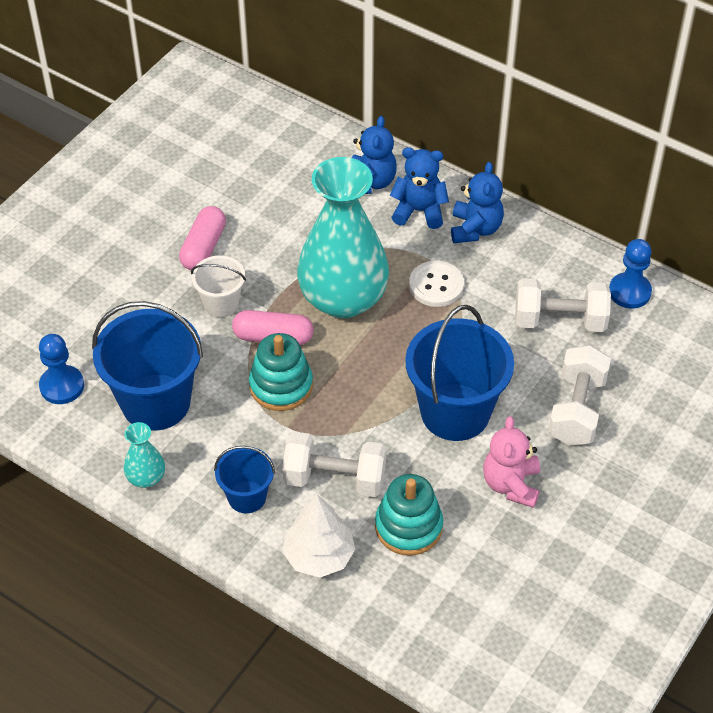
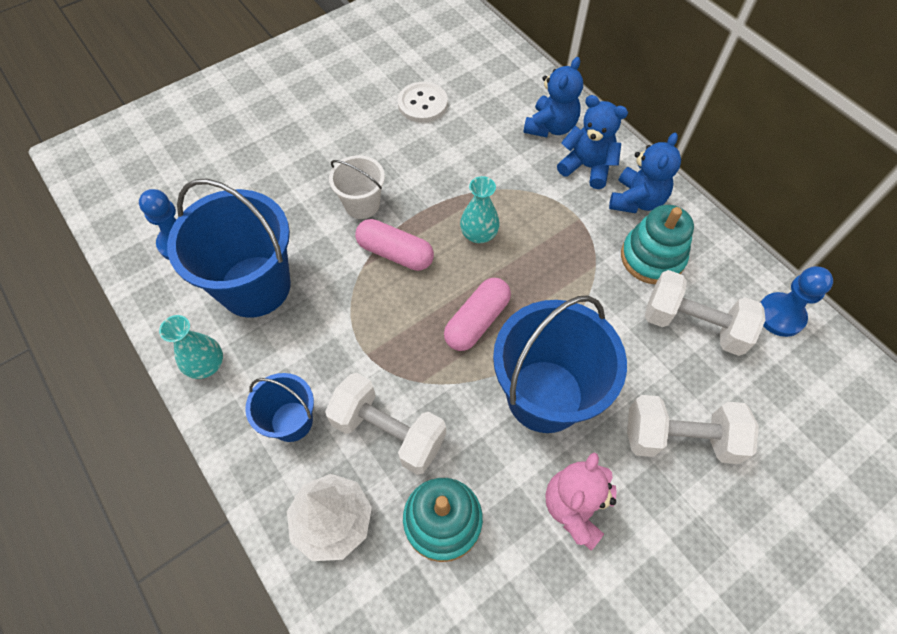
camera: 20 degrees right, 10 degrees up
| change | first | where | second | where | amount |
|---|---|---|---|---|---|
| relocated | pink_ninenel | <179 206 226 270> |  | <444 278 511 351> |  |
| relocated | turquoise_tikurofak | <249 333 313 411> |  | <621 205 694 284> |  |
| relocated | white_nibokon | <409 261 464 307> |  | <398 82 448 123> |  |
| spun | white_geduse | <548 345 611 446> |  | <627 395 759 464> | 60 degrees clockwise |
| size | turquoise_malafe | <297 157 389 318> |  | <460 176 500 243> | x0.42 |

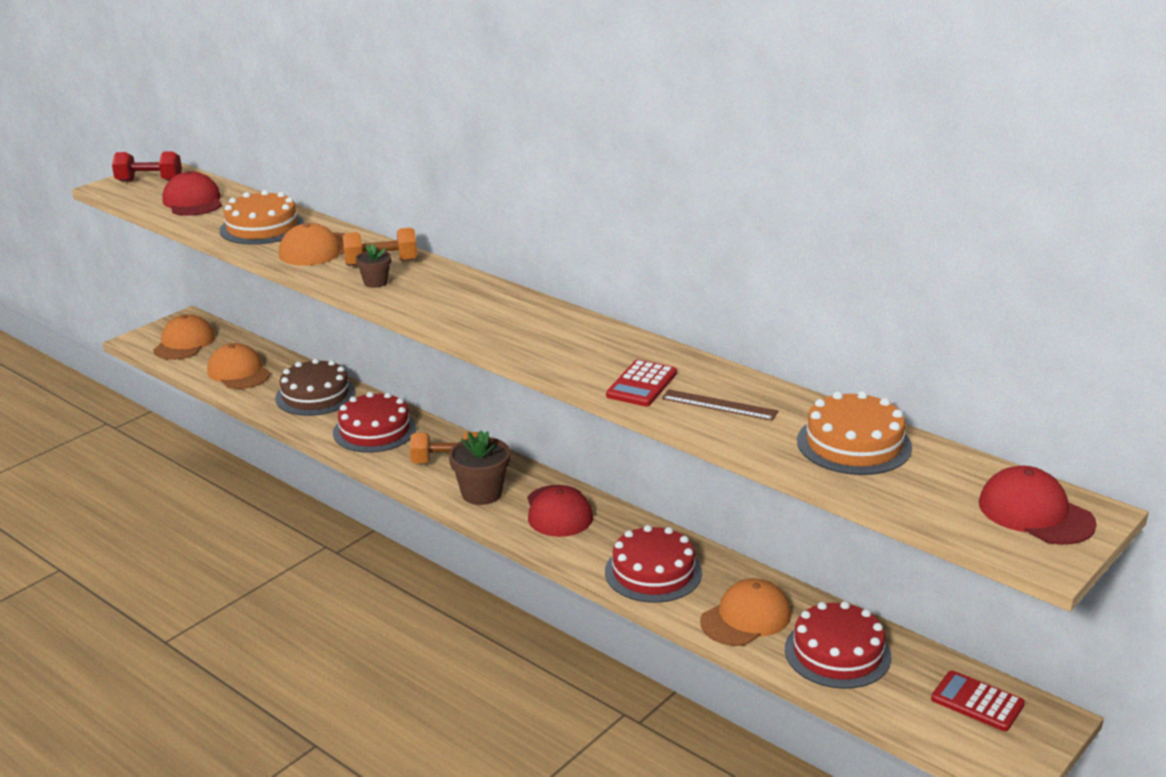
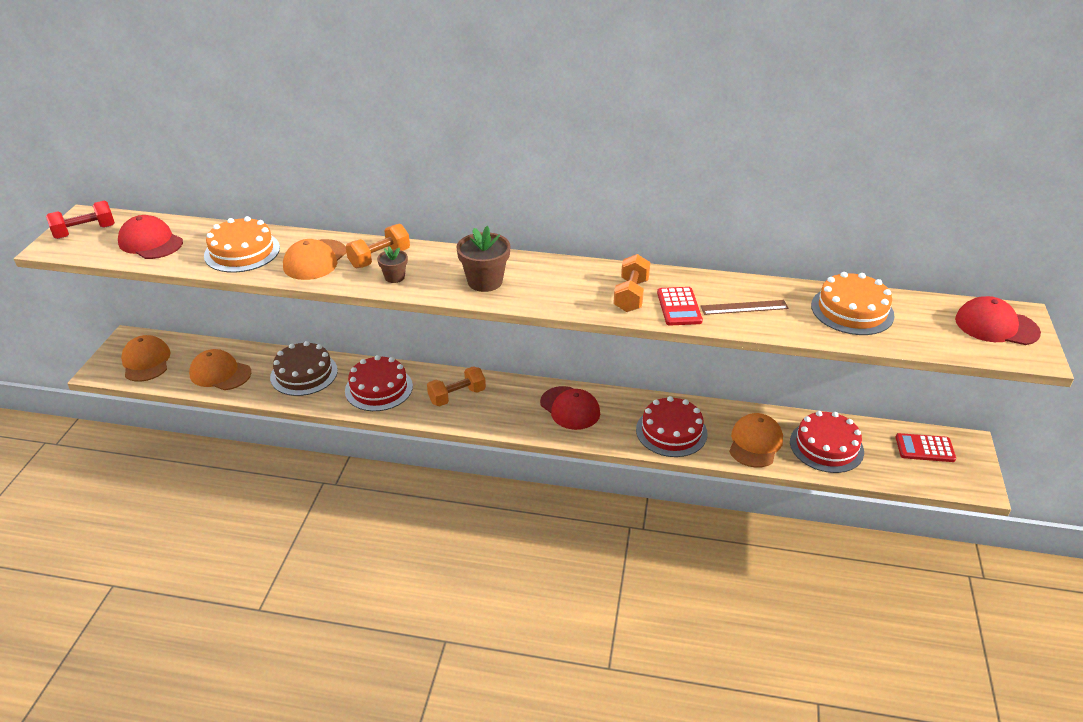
camera: 30 degrees left, 10 degrees up
| change | first | where | second | where | amount |
|---|---|---|---|---|---|
| appeared |  |  | orange_geduse | <613 254 650 312> |  |
| relocated | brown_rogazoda | <449 431 510 505> |  | <456 226 511 292> |  |

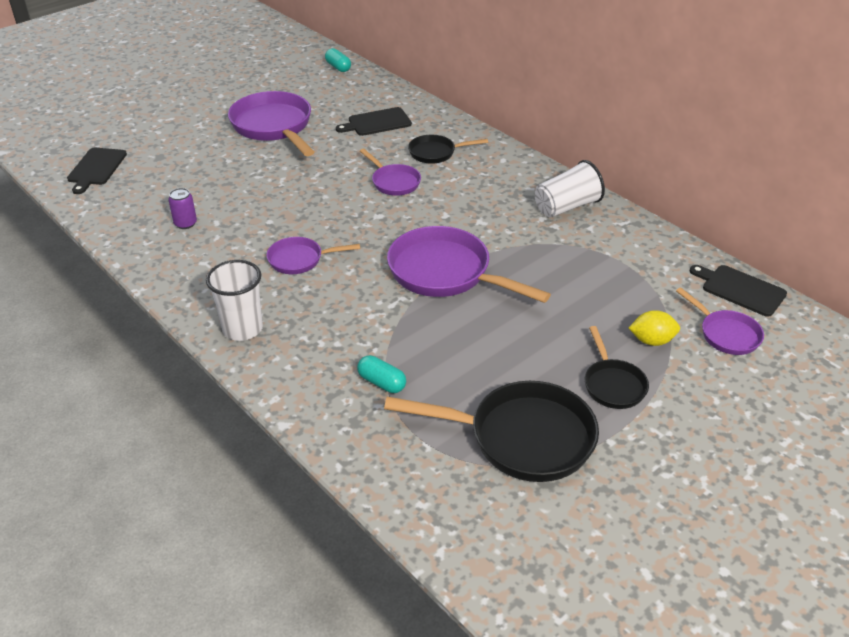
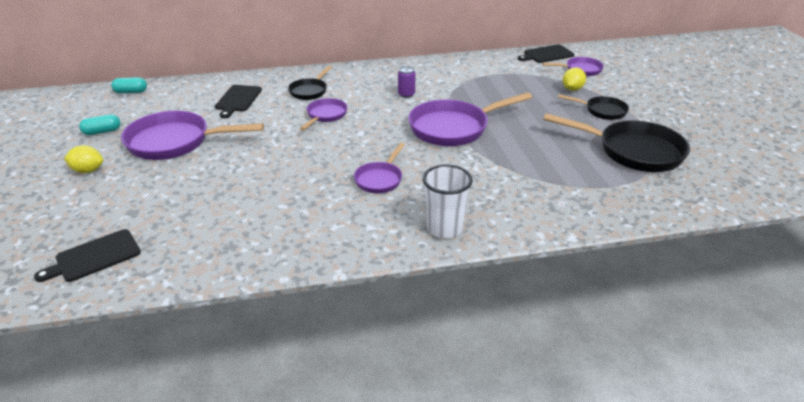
camera: 60 degrees left, 5 degrees down
| change | first | where | second | where | amount |
|---|---|---|---|---|---|
| missing | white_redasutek | <535 160 605 218> |  |  |  |
| appeared |  |  | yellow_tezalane | <64 145 103 173> |  |
| relocated | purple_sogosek | <168 188 197 229> |  | <398 66 415 98> |  |
| relocated | turquoise_ninenel | <357 355 406 393> |  | <79 114 121 135> |  |
| spun | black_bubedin | <67 148 127 194> |  | <34 229 141 282> | 105 degrees clockwise |
| spun | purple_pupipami | <360 148 421 196> |  | <300 98 348 130> | 60 degrees counterclockwise |
| spun | black_pupipami | <384 381 599 482> |  | <543 113 690 172> | 75 degrees clockwise |

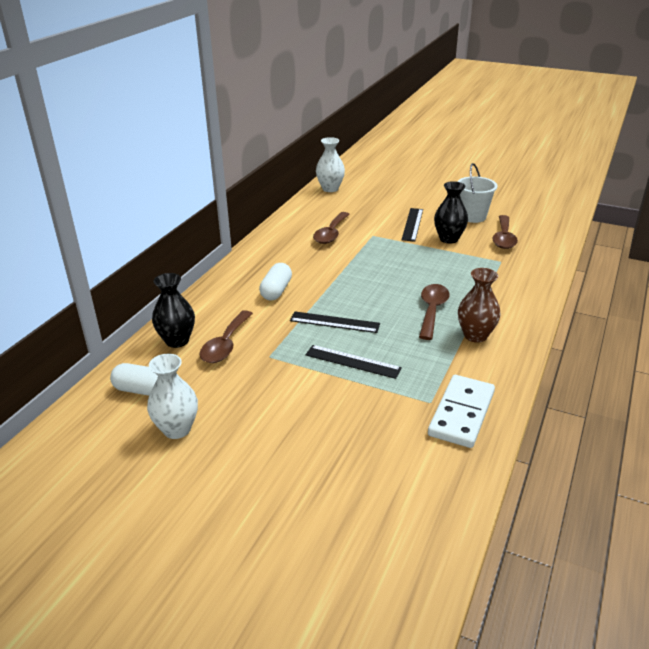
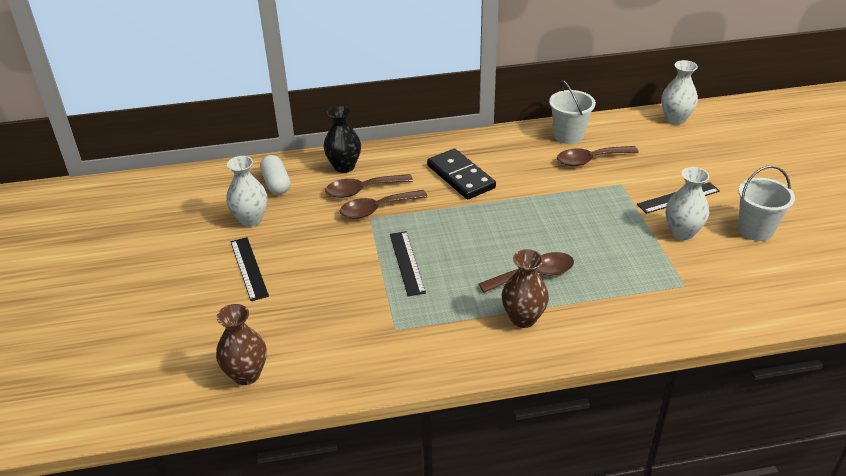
camera: 55 degrees right, 5 degrees up
| change | first | where | second | where | amount |
|---|---|---|---|---|---|
| missing | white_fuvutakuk | <428 375 495 448> |  |  |  |
| appeared |  |  | brown_malafe | <216 304 267 385> |  |
| appeared |  |  | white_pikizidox | <549 80 596 144> |  |
| relocated | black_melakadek | <290 311 380 333> |  | <231 237 269 301> |  |
| relocated | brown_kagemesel | <492 215 518 249> |  | <340 190 428 219> |  |
| exchanged | white_ninenel | <259 263 292 300> | black_fuvutakuk | <427 149 496 200> |  |
| colour | black_malafe | <434 181 468 244> | white_malafe | <666 167 710 240> |  |

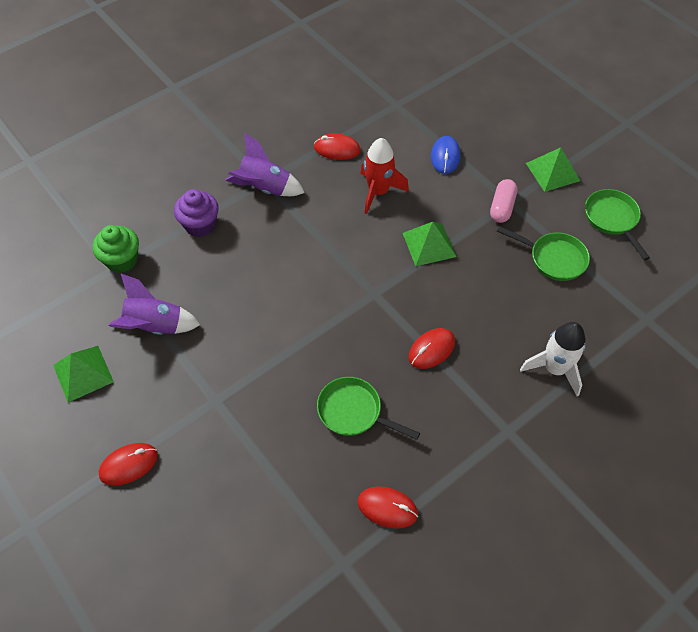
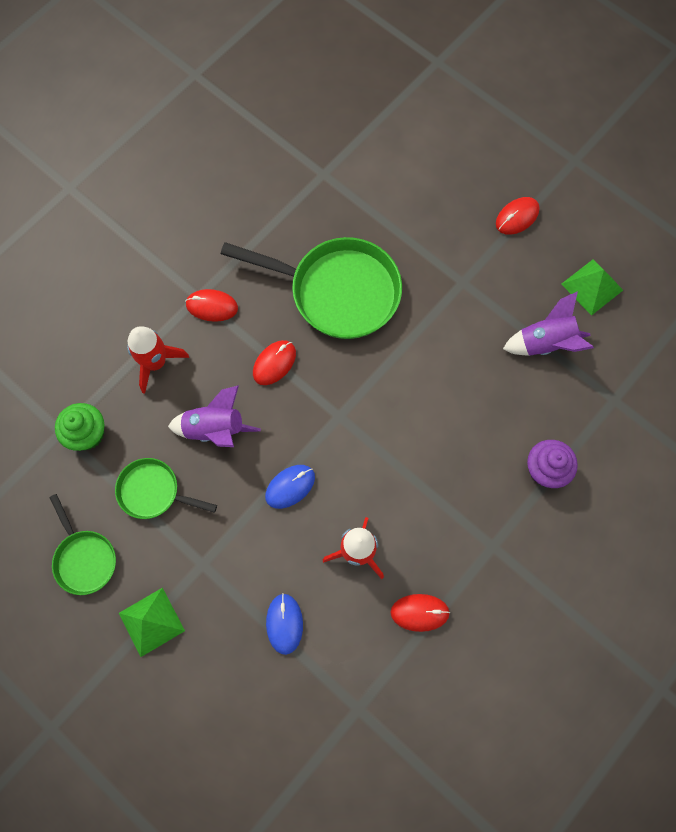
camera: 170 degrees right, 15 degrees up
| change | first | where | second | where | amount |
|---|---|---|---|---|---|
| missing | pink_ninenel | <490 179 518 223> |  |  |  |
| relocated | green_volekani | <92 225 139 273> |  | <55 403 104 451> |  |
| relocated | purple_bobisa | <225 133 304 196> |  | <168 385 261 447> |  |
| relocated | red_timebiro | <357 486 418 529> |  | <185 289 238 322> |  |
| exchanged | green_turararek | <403 222 456 266> | blue_timebiro | <265 465 315 509> |  |
| colour | white_bobisa | <520 322 586 396> | red_bobisa | <127 326 189 394> |  |
| size | green_pupipami | <317 377 420 440> |  | <221 237 402 339> | x1.88 |

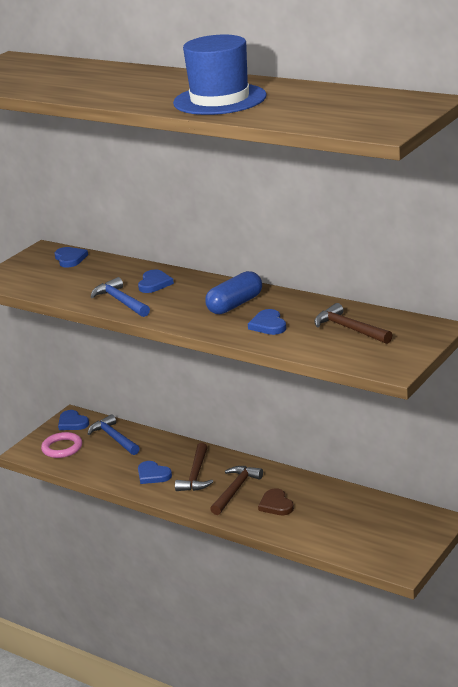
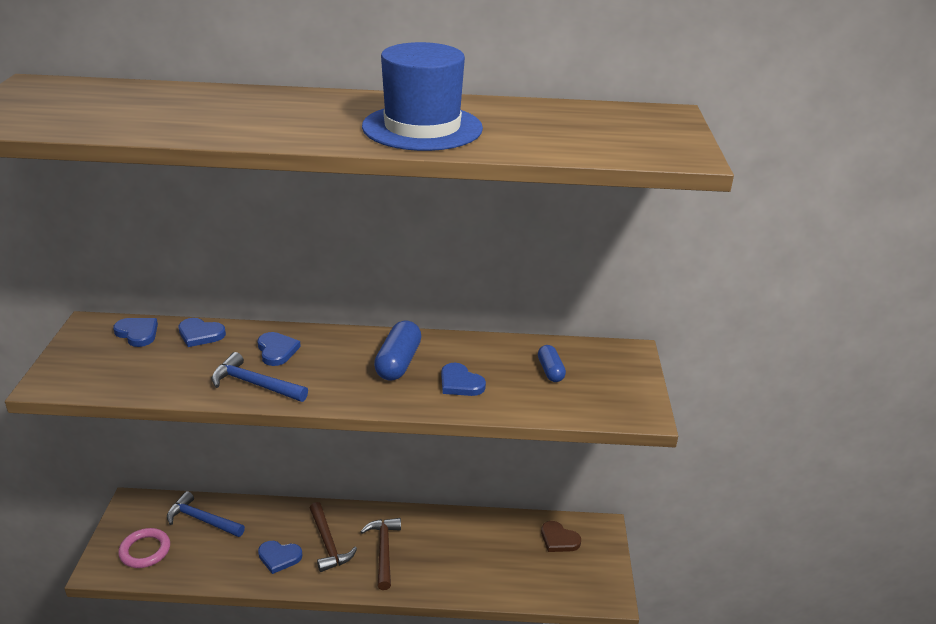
camera: 35 degrees left, 5 degrees up
| change | first | where | second | where | amount |
|---|---|---|---|---|---|
| relocated | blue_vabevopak | <58 410 89 430> |  | <178 318 226 347> |  |
| relocated | brown_vabevopak | <258 488 294 515> |  | <541 521 581 552> |  |
| exchanged | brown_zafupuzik | <314 303 392 344> | blue_ninenel | <538 345 566 382> |  |

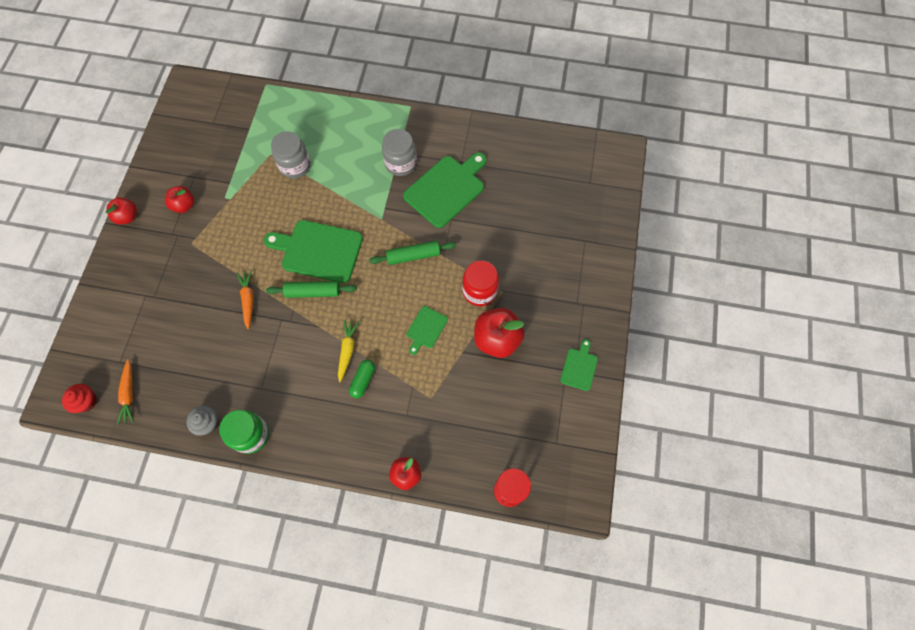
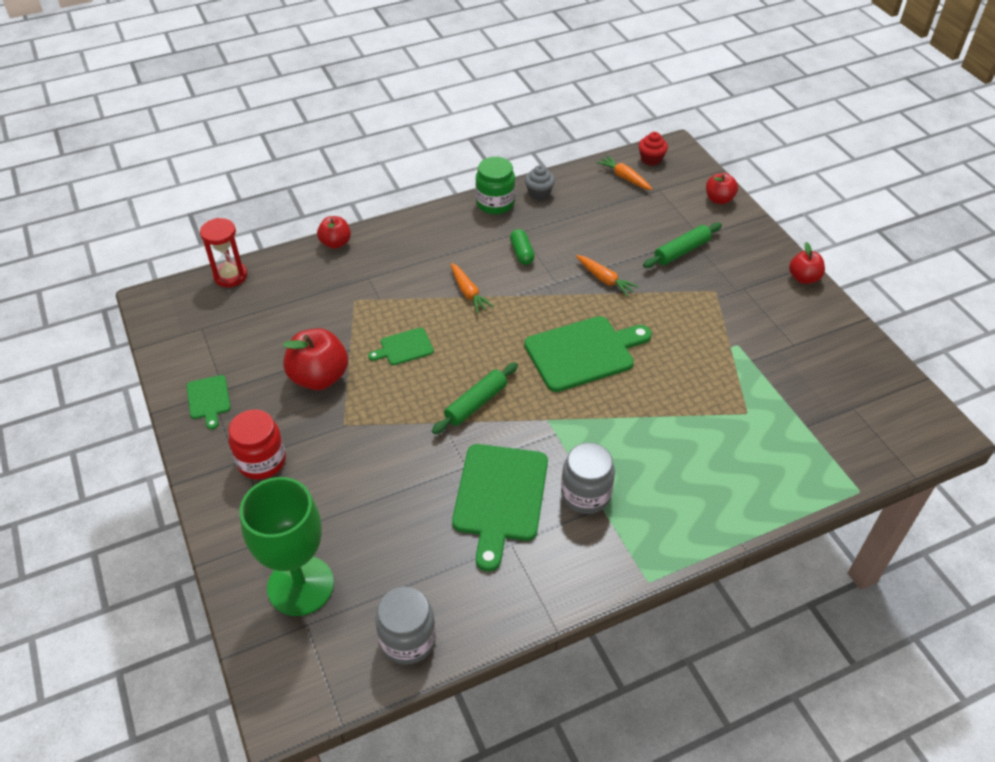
camera: 145 degrees right, 20 degrees down
| change | first | where | second | where | amount |
|---|---|---|---|---|---|
| appeared |  |  | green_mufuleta | <240 477 334 616> |  |
| relocated | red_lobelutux | <165 186 194 213> |  | <706 173 738 204> |  |
| relocated | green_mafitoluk | <266 281 357 298> |  | <643 222 722 268> |  |
| relocated | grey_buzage | <271 131 311 179> |  | <375 587 436 665> |  |
| relocated | green_ninenel | <349 359 375 398> |  | <510 229 535 265> |  |
| relocated | red_buzage | <462 260 499 306> |  | <229 409 286 480> |  |
| colour | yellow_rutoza | <338 319 359 382> | orange_rutoza | <451 263 494 313> |  |
| spun | green_bubedin | <406 306 448 355> |  | <368 328 434 365> | 105 degrees counterclockwise |

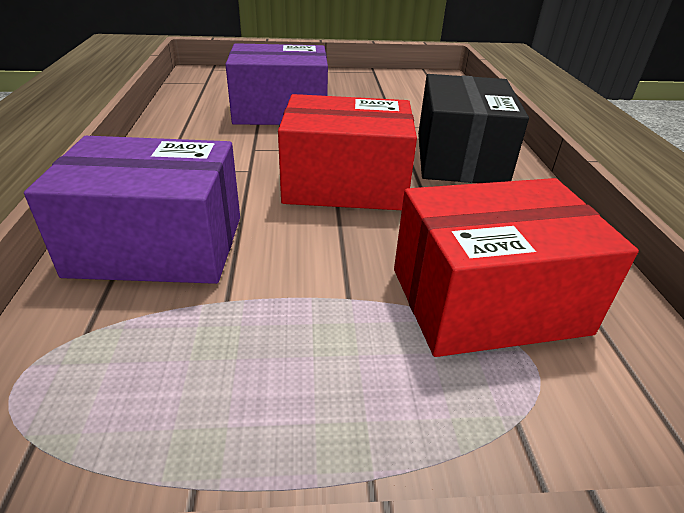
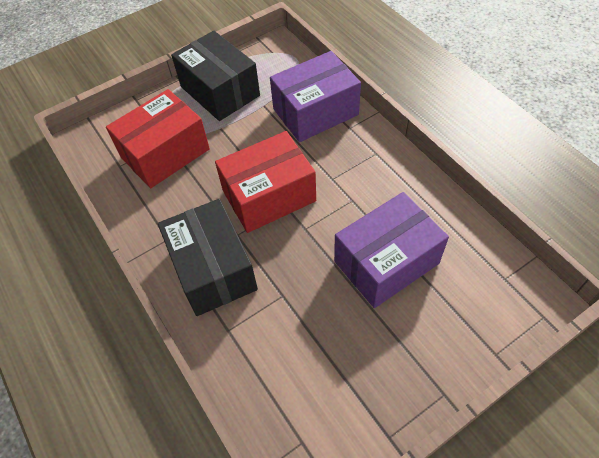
camera: 155 degrees right, 20 degrees up
| change | first | where | second | where | amount |
|---|---|---|---|---|---|
| appeared |  |  | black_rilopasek | <171 31 260 121> |  |

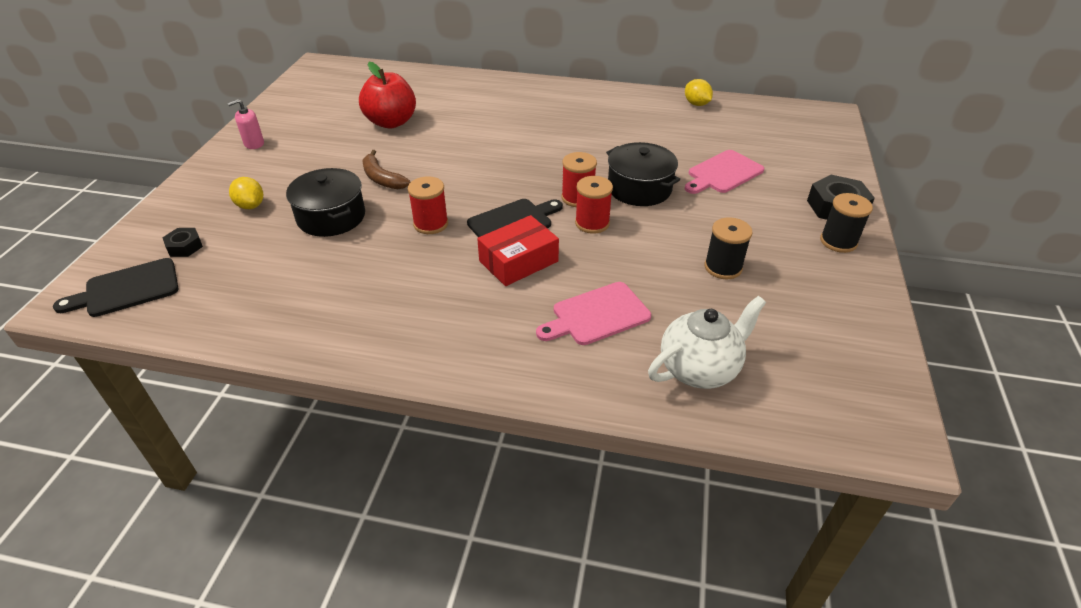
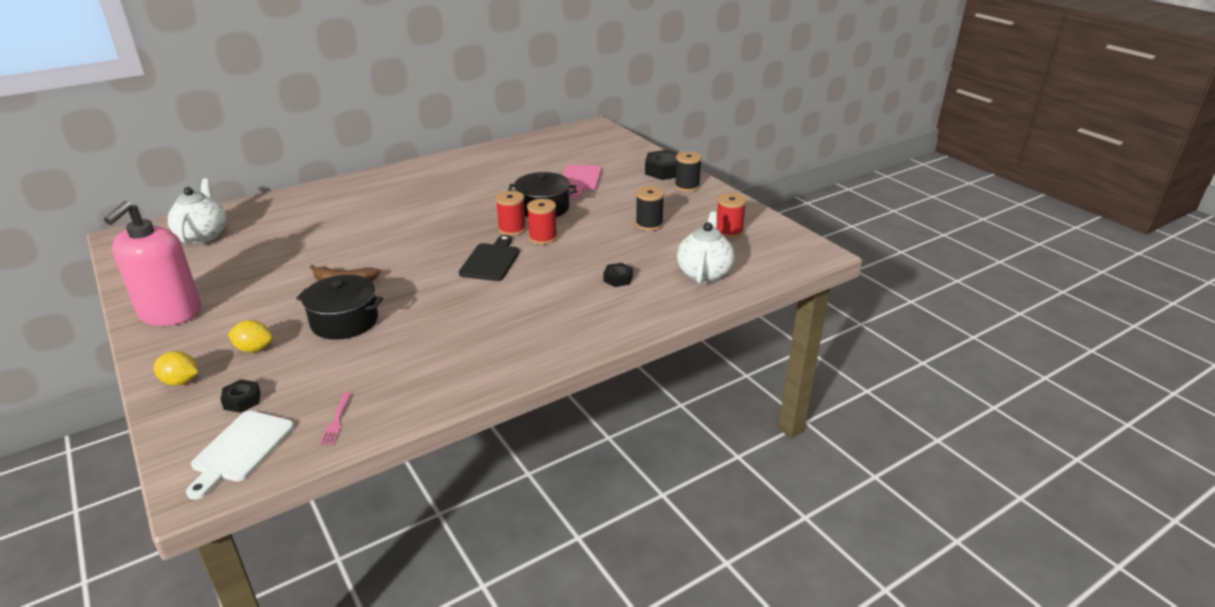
camera: 45 degrees left, 10 degrees down
| change | first | where | second | where | amount |
|---|---|---|---|---|---|
| missing | red_lobelutux | <359 62 416 129> |  |  |  |
| missing | red_rilopasek | <477 215 559 286> |  |  |  |
| appeared |  |  | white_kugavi | <168 178 226 244> |  |
| appeared |  |  | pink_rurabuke | <320 393 351 445> |  |
| relocated | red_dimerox | <408 176 448 234> |  | <717 193 747 238> |  |
| relocated | yellow_tezalane | <685 79 713 106> |  | <154 351 198 386> |  |
| exchanged | pink_bubedin | <536 282 651 345> | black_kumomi | <604 263 633 287> |  |
| colour | black_bubedin | <53 258 179 317> | white_bubedin | <186 411 294 500> |  |
| size | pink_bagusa | <228 99 264 149> |  | <104 201 201 326> | x2.35 |

